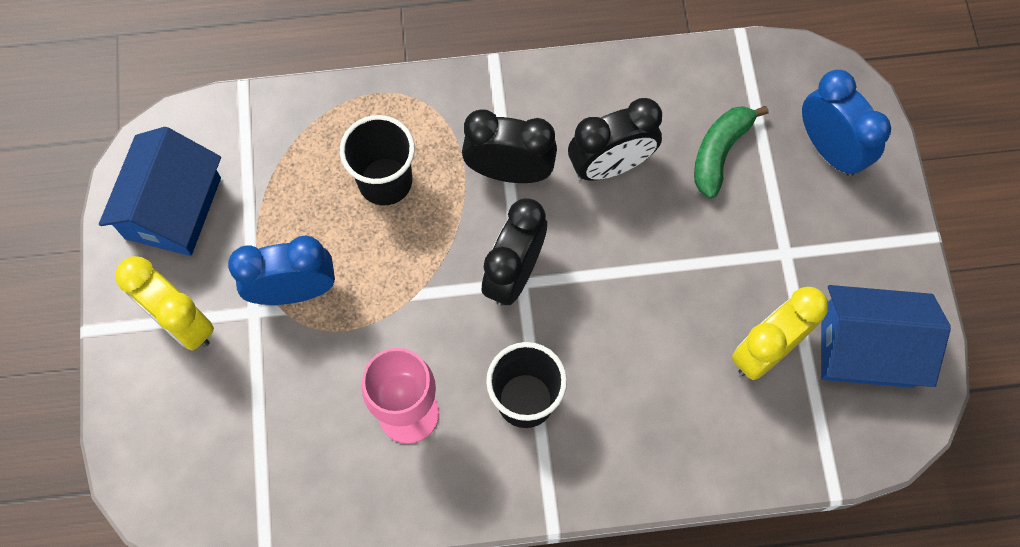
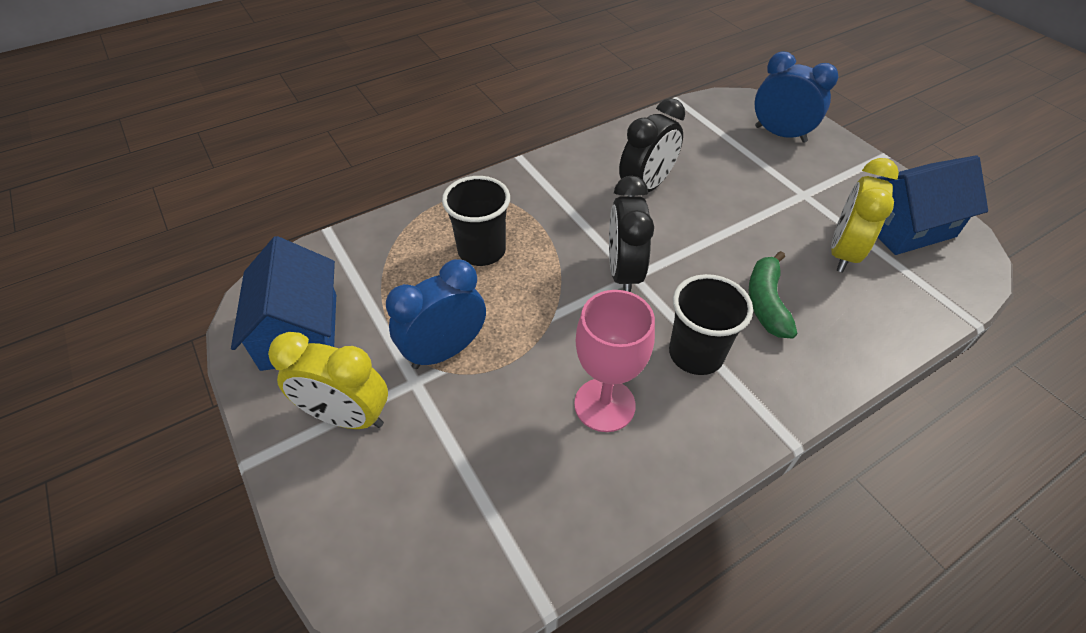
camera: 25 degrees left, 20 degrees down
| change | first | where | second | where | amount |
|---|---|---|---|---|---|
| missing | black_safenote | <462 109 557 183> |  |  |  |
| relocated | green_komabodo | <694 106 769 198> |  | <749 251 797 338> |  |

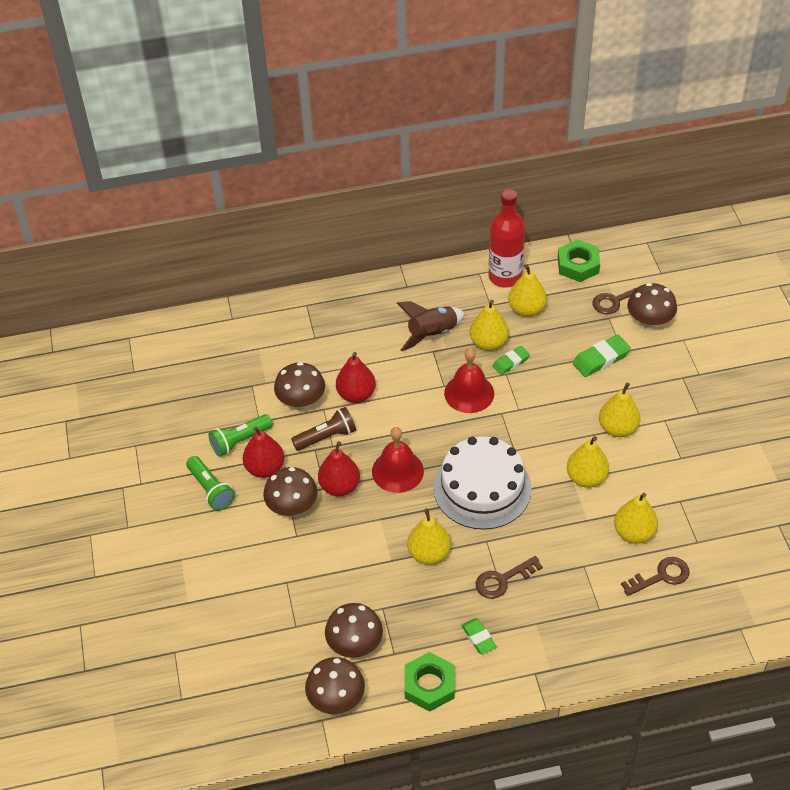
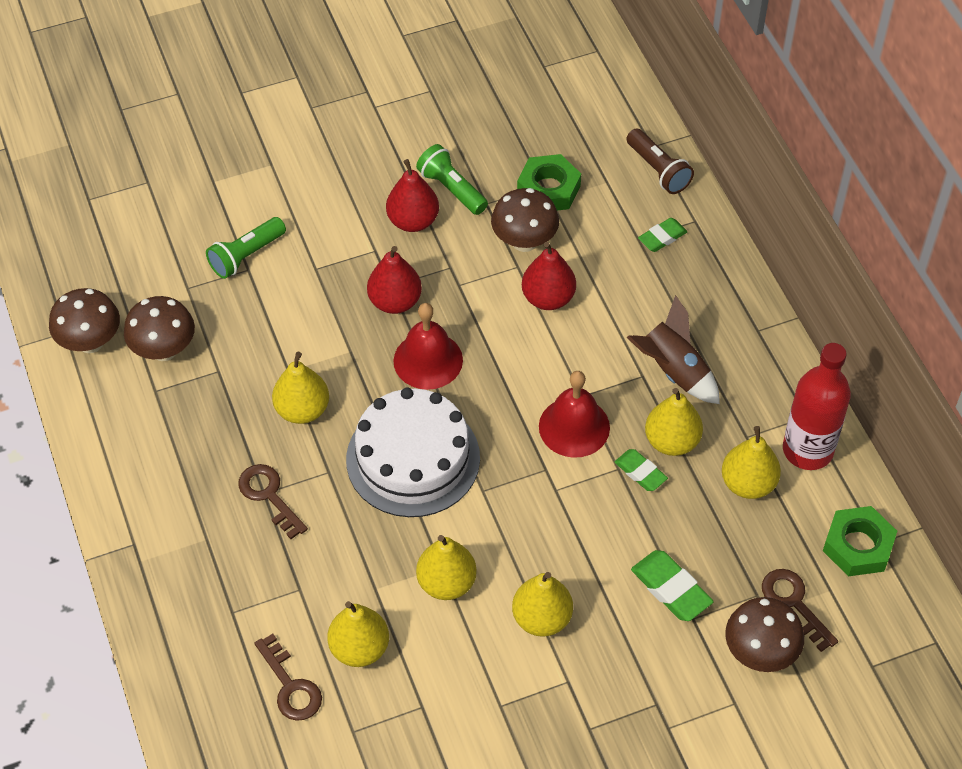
camera: 80 degrees right, 5 degrees up
| change | first | where | second | where | amount |
|---|---|---|---|---|---|
| missing | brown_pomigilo | <263 467 318 517> |  |  |  |
| relocated | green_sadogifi | <186 456 235 511> |  | <206 217 286 279> |  |
| relocated | brown_sadogifi | <291 407 356 451> |  | <627 129 694 194> |  |
| relocated | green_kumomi | <404 652 455 712> |  | <517 154 581 211> |  |
| relocated | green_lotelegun | <461 618 497 655> |  | <638 218 687 252> |  |

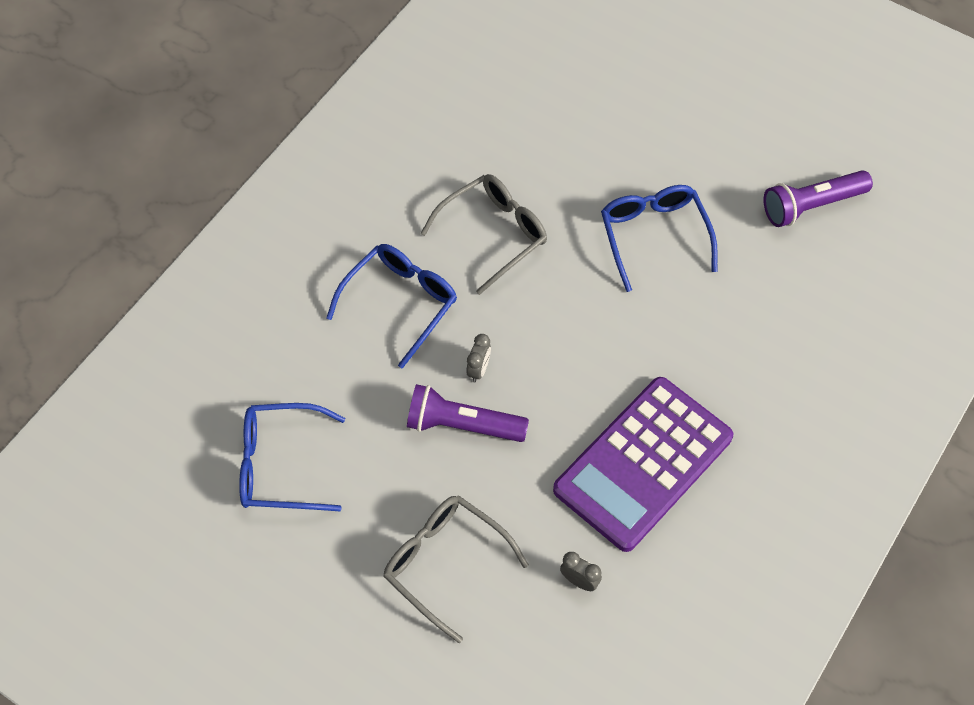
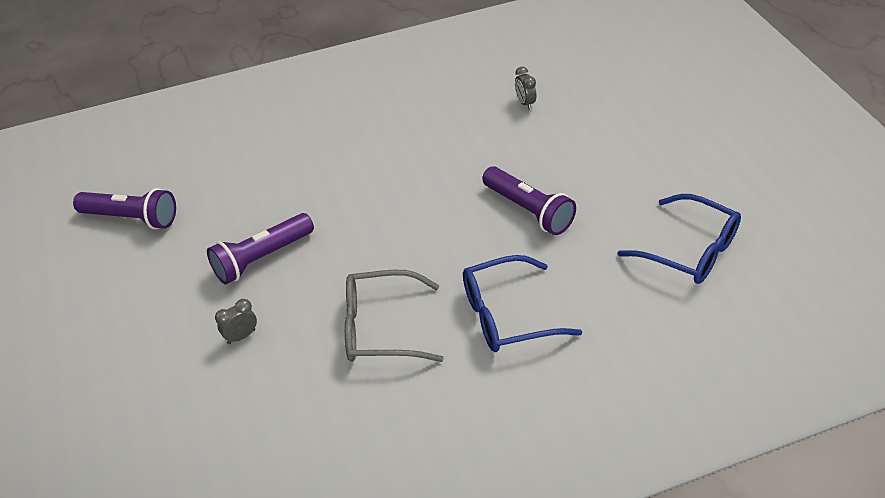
camera: 140 degrees left, 15 degrees down
| change | first | where | second | where | amount |
|---|---|---|---|---|---|
| missing | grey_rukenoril | <383 495 529 643> |  |  |  |
| missing | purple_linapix | <553 377 733 552> |  |  |  |
| relocated | grey_safenote | <466 334 491 382> |  | <215 299 257 344> |  |
| exchanged | blue_rukenoril | <601 185 718 292> | purple_sadogifi | <207 213 314 284> |  |

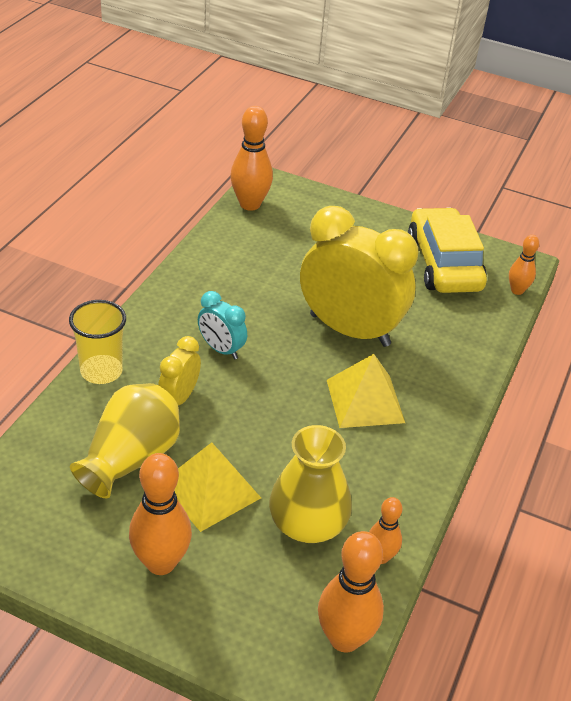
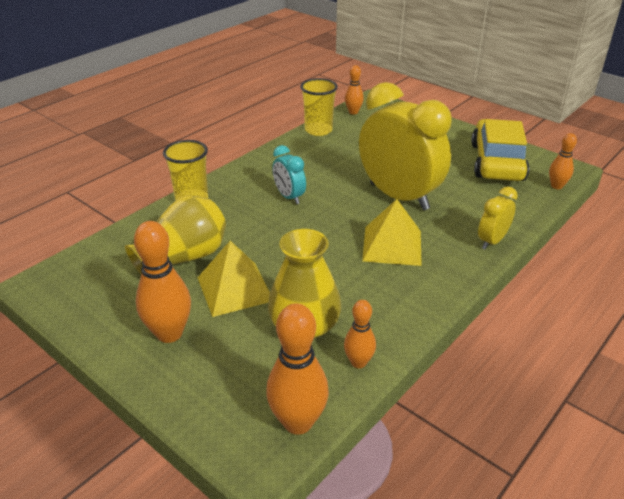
camera: 20 degrees right, 5 degrees down
| change | first | where | second | where | amount |
|---|---|---|---|---|---|
| appeared |  |  | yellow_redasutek | <300 78 338 136> |  |
| relocated | yellow_safenote | <158 336 201 405> |  | <478 186 518 250> |  |
| size | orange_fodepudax | <230 106 273 211> |  | <345 65 364 115> | x0.58 |

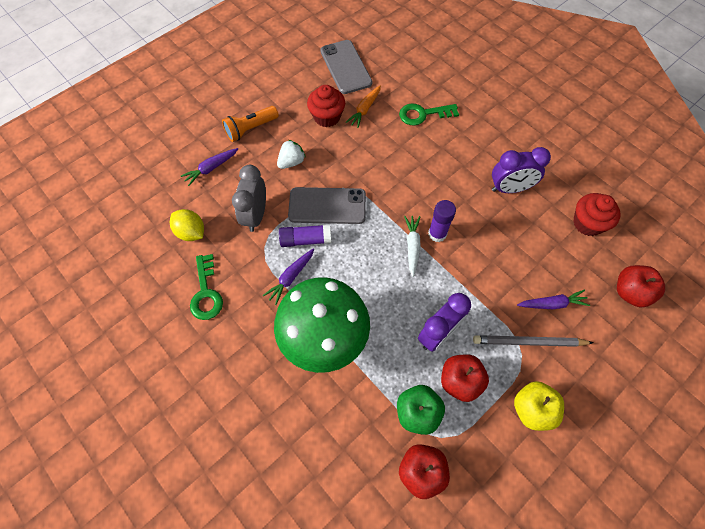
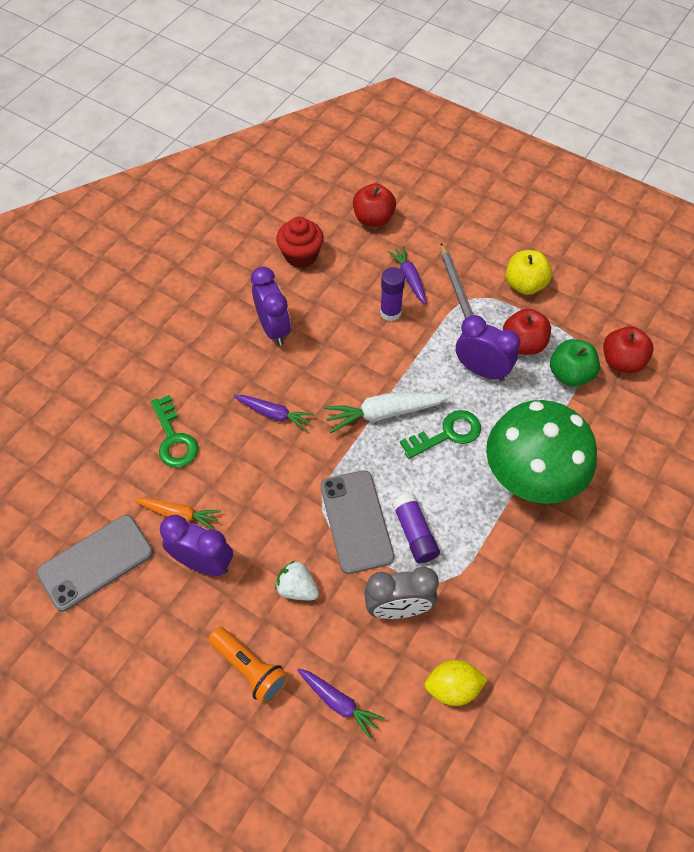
camera: 105 degrees left, 5 degrees down
| change | first | where | second | where | amount |
|---|---|---|---|---|---|
| relocated | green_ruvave | <190 254 223 320> |  | <400 410 481 459> |  |
| relocated | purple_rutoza | <263 248 314 305> |  | <234 395 314 431> |  |
| relocated | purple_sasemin | <428 200 456 242> |  | <380 267 405 321> |  |
| exchanged | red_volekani | <307 85 345 127> | purple_safenote | <160 515 233 576> |  |
| spun | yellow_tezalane | <170 209 204 241> |  | <424 660 488 706> | 60 degrees clockwise |
| size | white_rutoza | <404 216 421 277> |  | <323 393 451 433> | x1.53 |

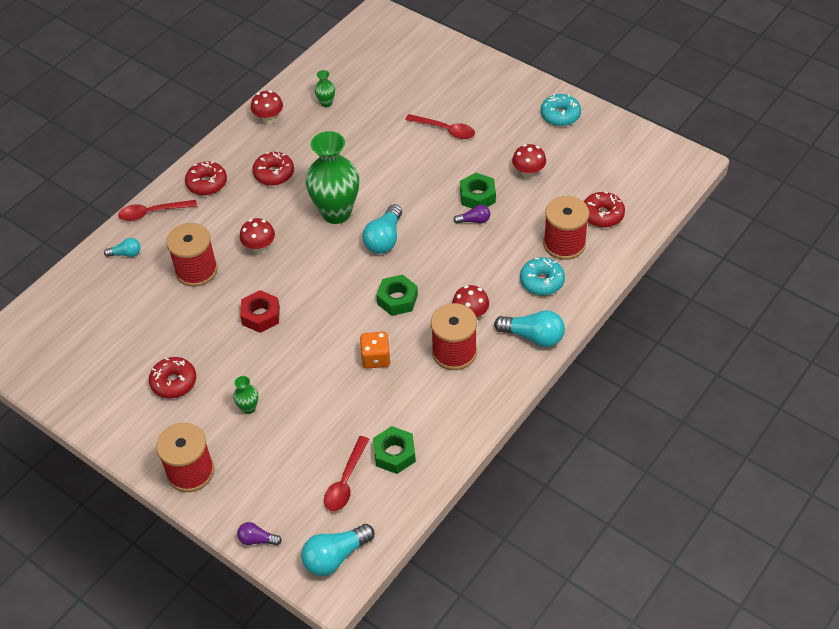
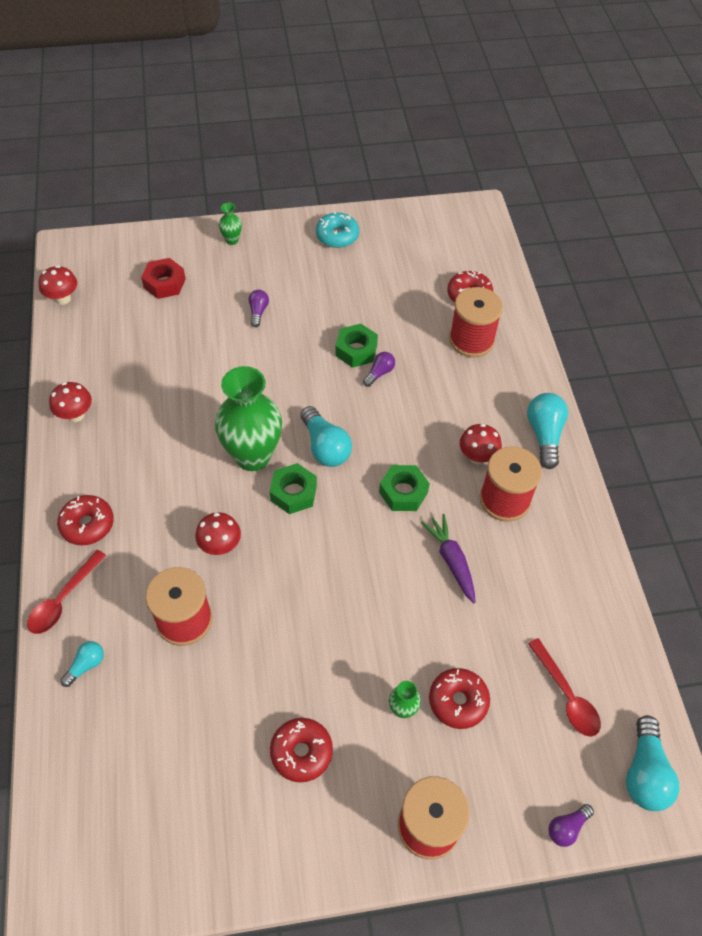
camera: 50 degrees left, 5 degrees up
| change | first | where | second | where | amount |
|---|---|---|---|---|---|
| missing | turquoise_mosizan | <520 257 565 295> |  |  |  |
| relocated | red_kumomi | <240 290 280 333> |  | <141 258 186 299> |  |
| relocated | red_mosizan | <252 152 294 186> |  | <429 668 490 729> |  |
| relocated | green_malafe | <315 70 335 107> |  | <219 203 242 245> |  |
| relocated | green_kumomi | <373 426 416 474> |  | <270 463 317 514> |  |
| relocated | red_pomigilo | <512 144 546 179> |  | <38 265 77 305> |  |
| exchanged | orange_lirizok | <360 332 391 369> | purple_rutoza | <421 514 476 603> |  |
| exchanged | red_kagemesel | <405 114 475 139> | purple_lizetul | <248 290 269 327> |  |
| spun | turquoise_lizetul | <494 310 565 347> |  | <527 393 568 469> | 60 degrees counterclockwise |

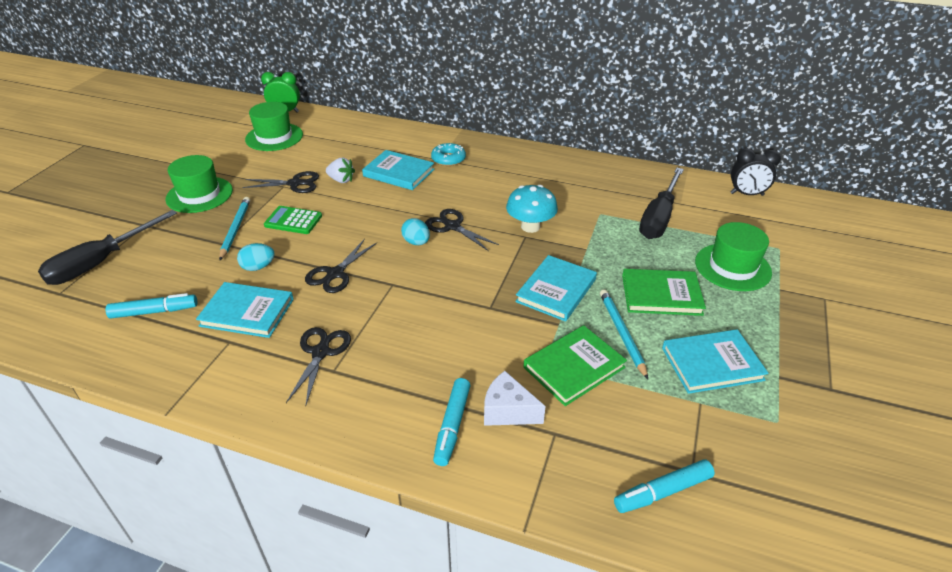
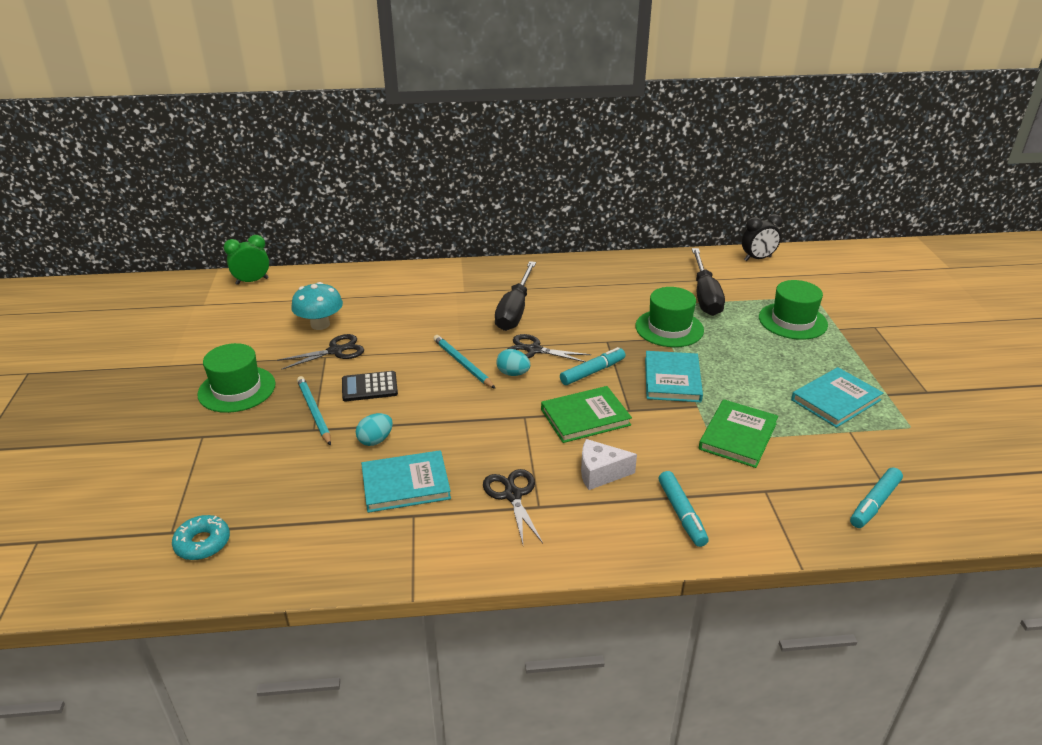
camera: 25 degrees left, 5 degrees down
| change | first | where | second | where | amount |
|---|---|---|---|---|---|
| missing | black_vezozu | <305 239 377 293> |  |  |  |
| missing | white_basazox | <326 158 355 183> |  |  |  |
| missing | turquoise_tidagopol | <362 150 435 190> |  |  |  |
| relocated | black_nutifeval | <38 210 177 285> |  | <495 261 536 331> |  |
| relocated | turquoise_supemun | <106 293 197 319> |  | <560 347 625 385> |  |
| relocated | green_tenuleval | <245 102 303 151> |  | <635 287 704 347> |  |
| relocated | turquoise_mosizan | <431 143 466 166> |  | <172 515 230 560> |  |
| relocated | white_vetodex | <484 371 546 426> |  | <581 439 637 490> |  |
| relocated | turquoise_pomigilo | <506 185 558 233> |  | <291 282 343 330> |  |
| relocated | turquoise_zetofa | <600 289 648 379> |  | <433 335 496 389> |  |
| relocated | green_tidagopol | <622 269 706 316> |  | <541 386 632 443> |  |
| colour | green_linapix | <264 206 322 234> | black_linapix | <342 371 398 401> |  |

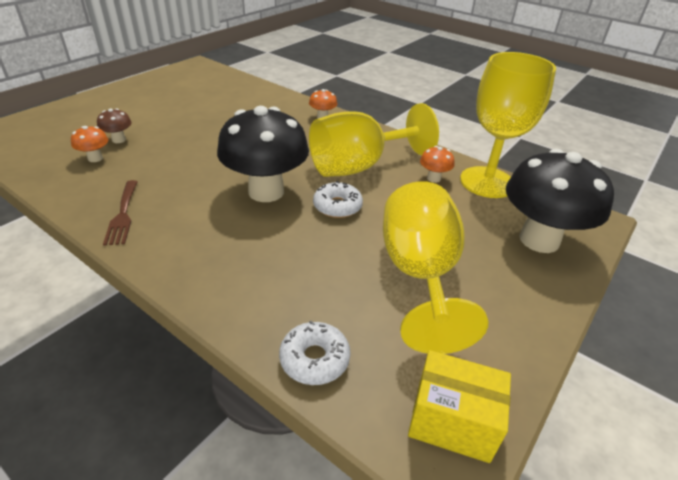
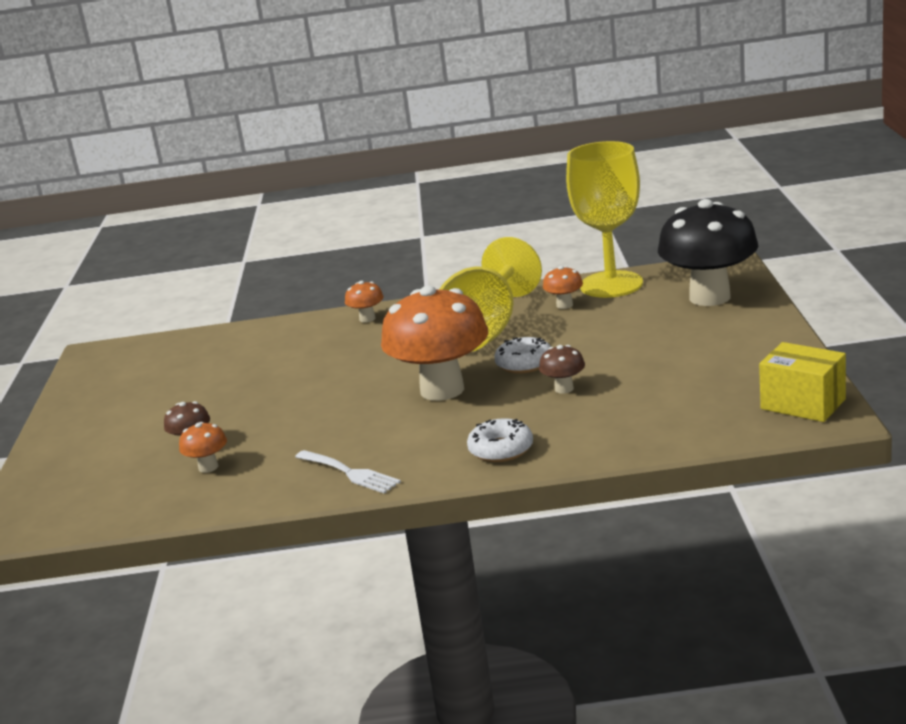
camera: 35 degrees left, 15 degrees down
| change | first | where | second | where | amount |
|---|---|---|---|---|---|
| missing | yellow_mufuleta | <383 181 488 354> |  |  |  |
| appeared |  |  | brown_pomigilo | <539 345 585 394> |  |
| relocated | white_mosizan | <279 321 351 385> |  | <467 418 533 462> |  |
| colour | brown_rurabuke | <103 180 138 246> | white_rurabuke | <295 450 401 494> |  |
| colour | black_pomigilo | <217 106 309 202> | orange_pomigilo | <381 285 488 401> |  |
| spun | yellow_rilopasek | <408 350 511 463> |  | <759 342 846 422> | 60 degrees clockwise |

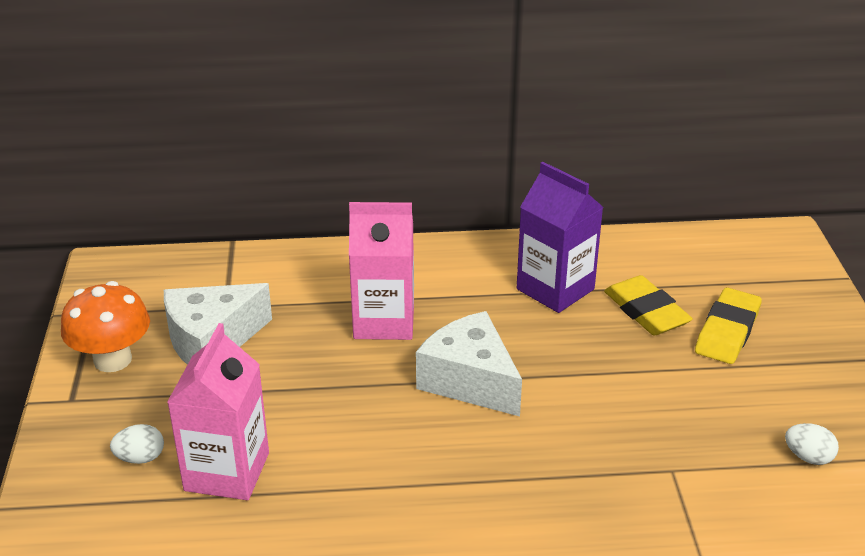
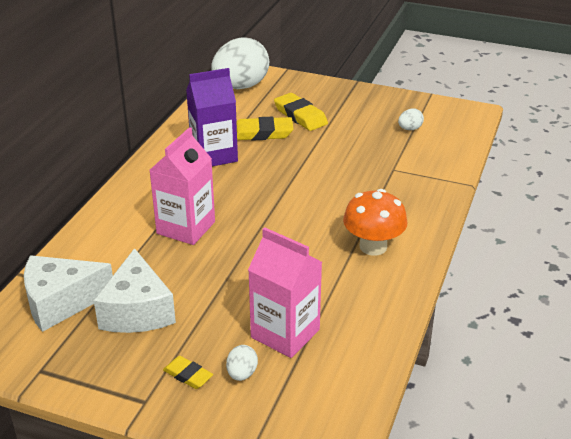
camera: 65 degrees left, 0 degrees up
| change | first | where | second | where | amount |
|---|---|---|---|---|---|
| appeared |  |  | yellow_lotelegun | <163 356 213 389> |  |
| appeared |  |  | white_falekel | <211 38 269 89> |  |
| relocated | orange_pomigilo | <61 281 150 372> |  | <343 189 407 256> |  |
| relocated | white_vetodex | <416 311 522 417> |  | <24 256 113 332> |  |

